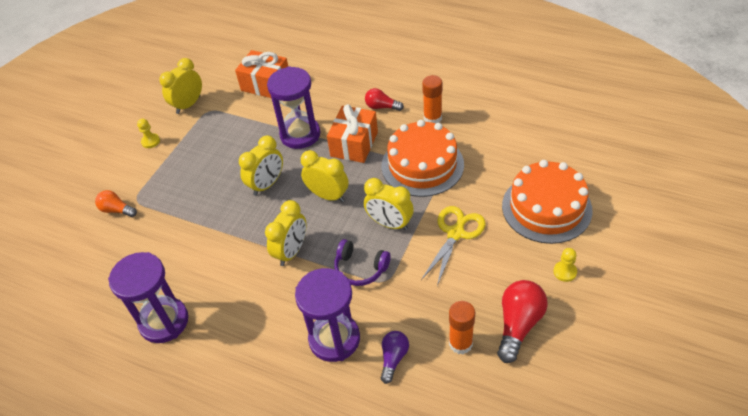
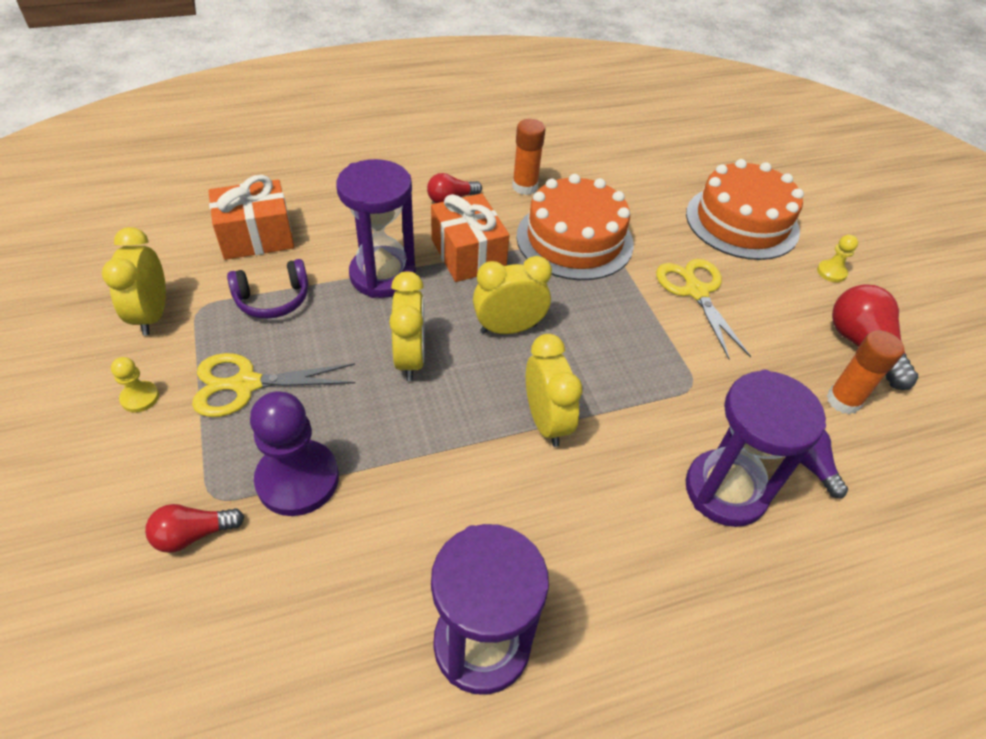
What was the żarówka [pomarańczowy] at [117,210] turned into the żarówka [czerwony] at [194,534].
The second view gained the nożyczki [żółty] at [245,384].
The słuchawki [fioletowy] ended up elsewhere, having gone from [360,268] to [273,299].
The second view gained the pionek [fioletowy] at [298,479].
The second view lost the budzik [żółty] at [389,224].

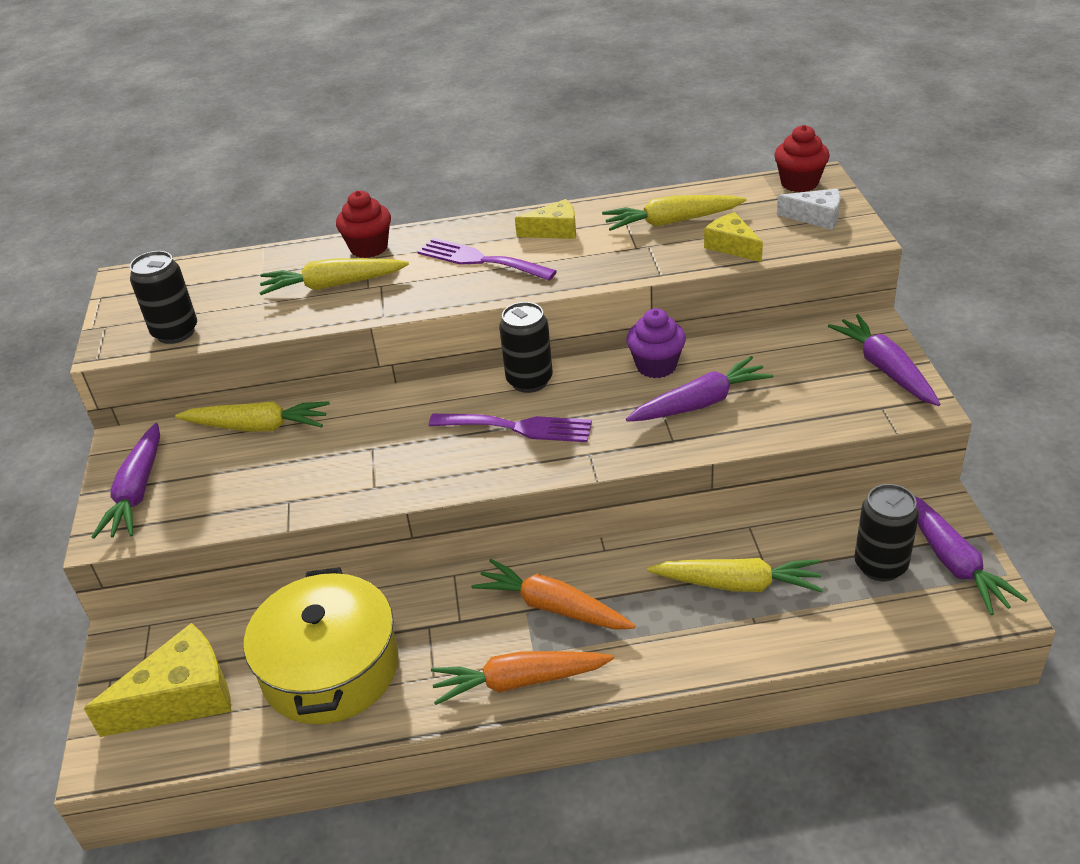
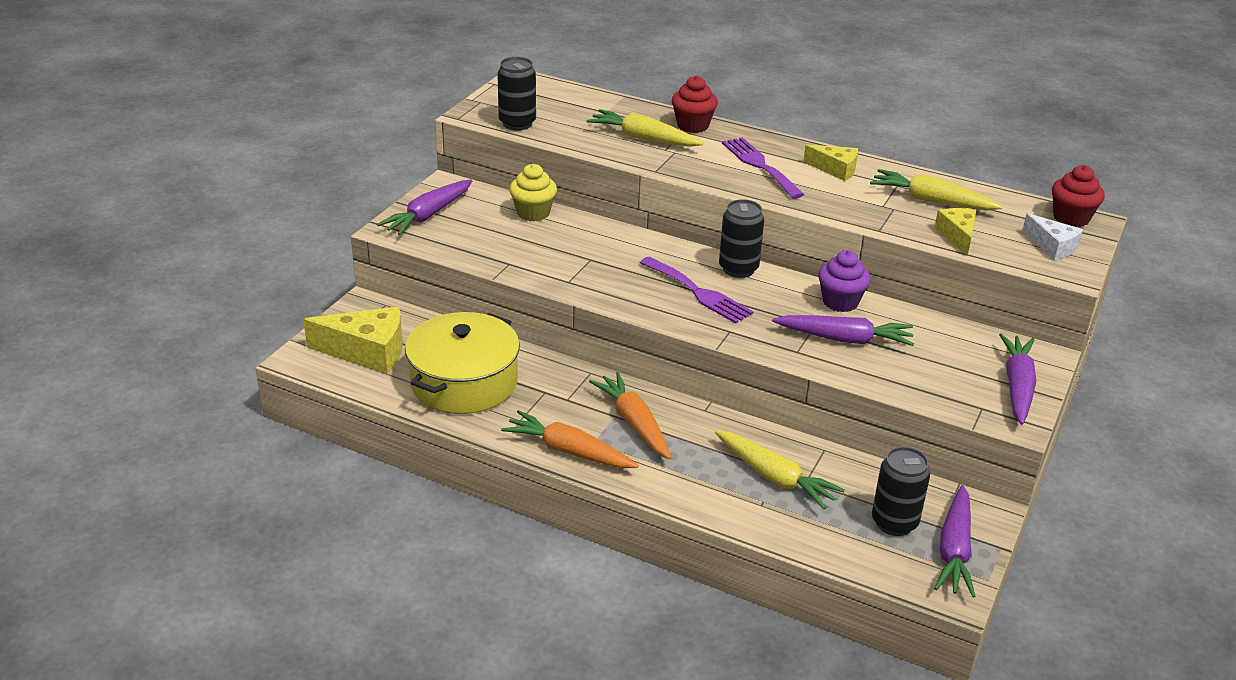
Where the marchewka [żółty] stood at [257,427], the muffinka [żółty] came to stand at [533,213].

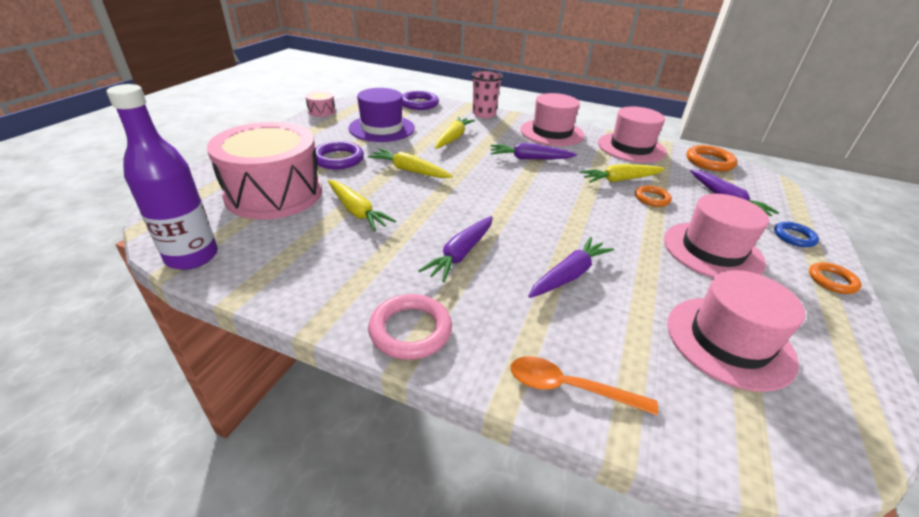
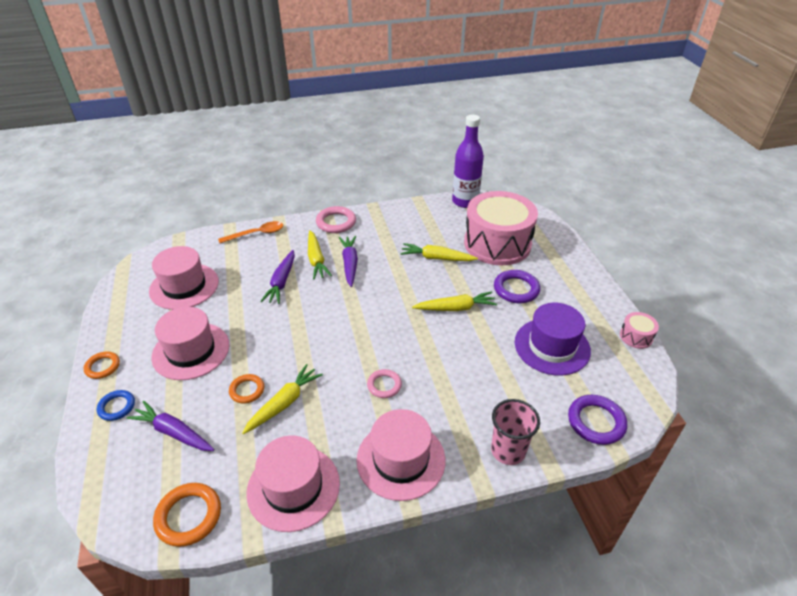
The marchewka [żółty] ended up elsewhere, having gone from [453,138] to [316,260].
Where the marchewka [fioletowy] stood at [529,159], the pierścień [różowy] came to stand at [384,385].

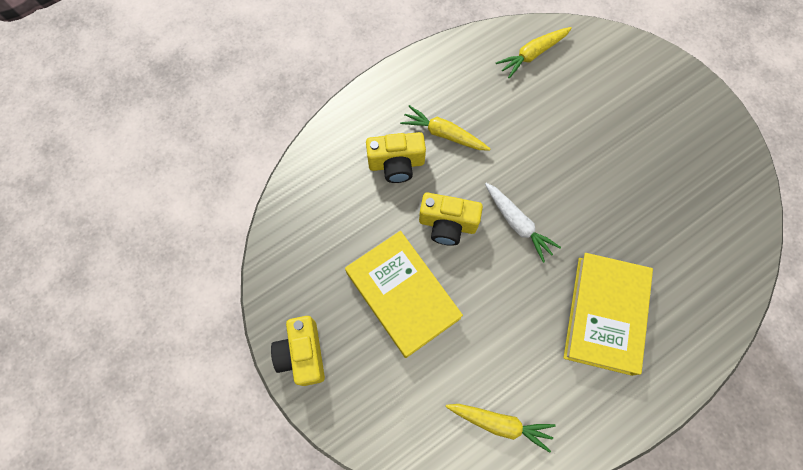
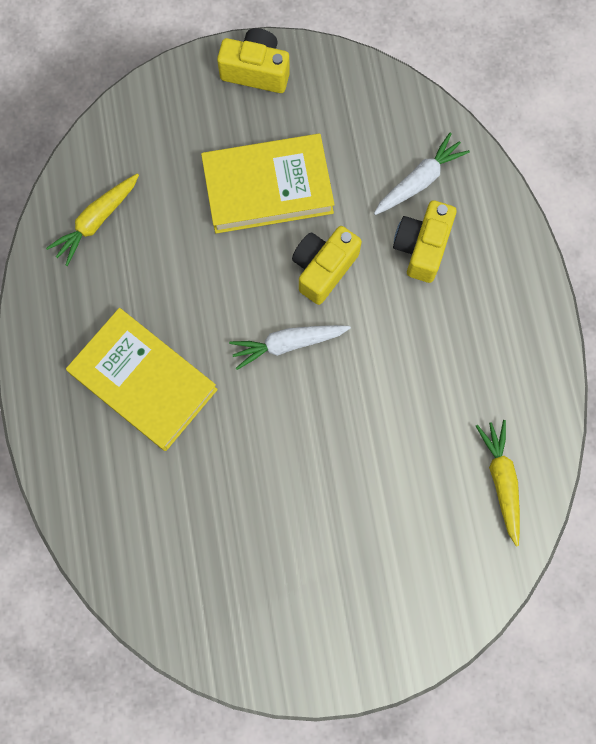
The second view gained the marchewka [biały] at [419,180].
The second view lost the marchewka [żółty] at [444,134].

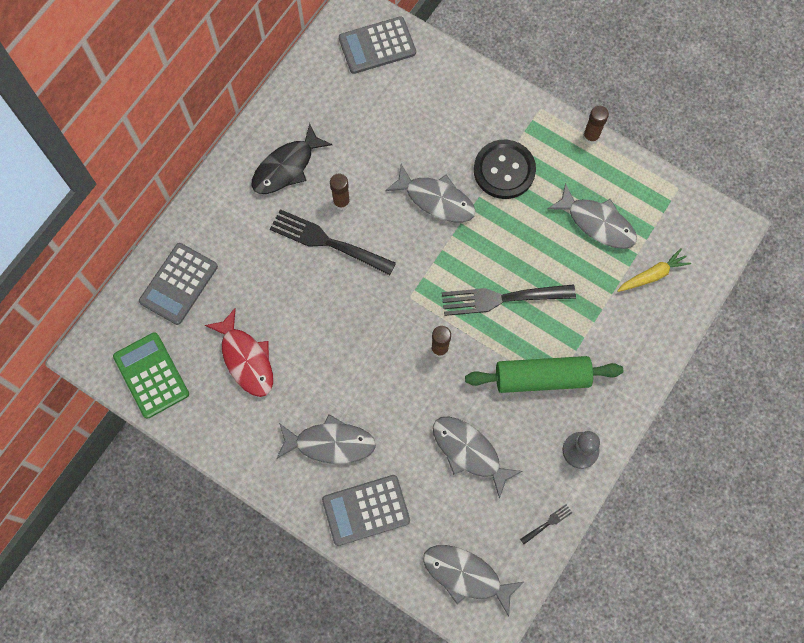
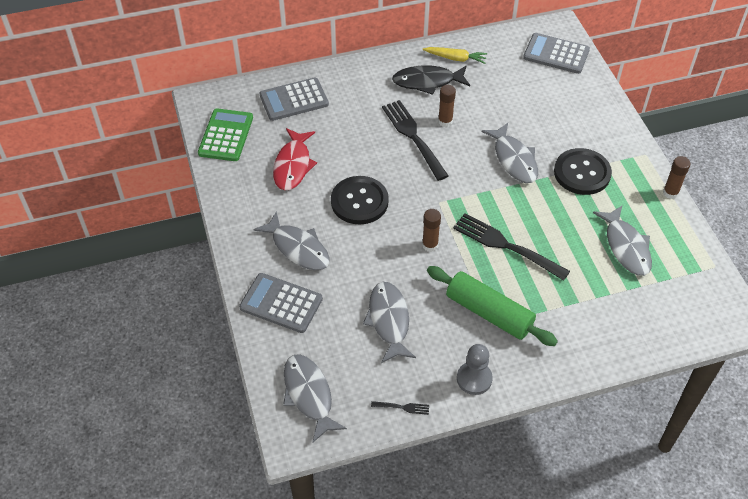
The second view gained the guzik [czarny] at [359,201].
The marchewka [żółty] ended up elsewhere, having gone from [652,275] to [455,58].

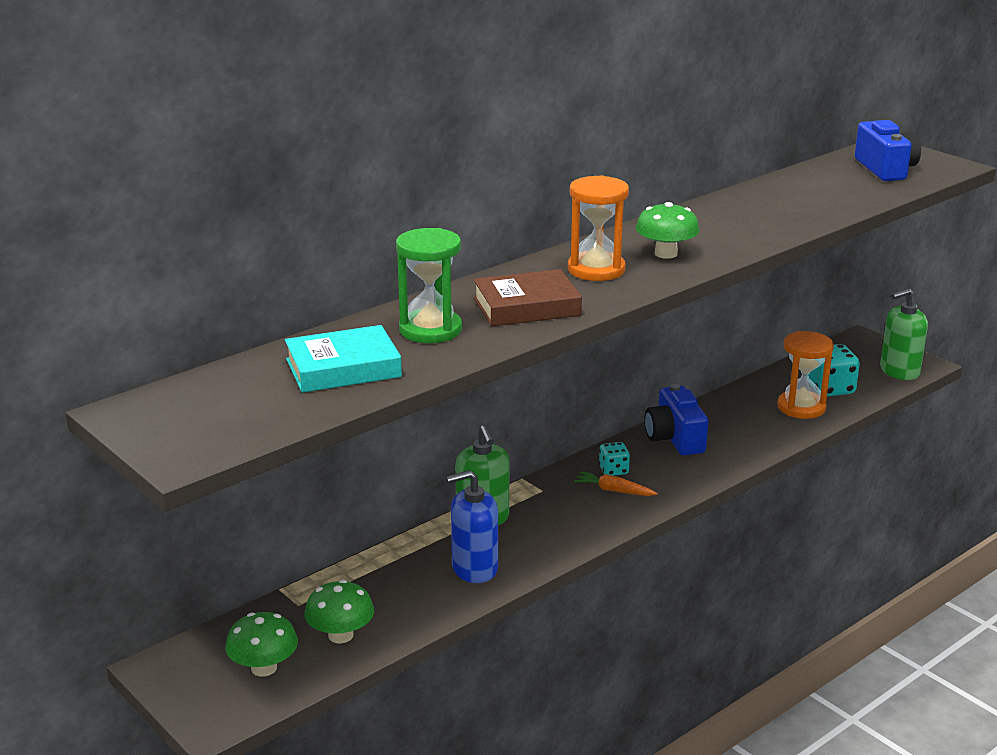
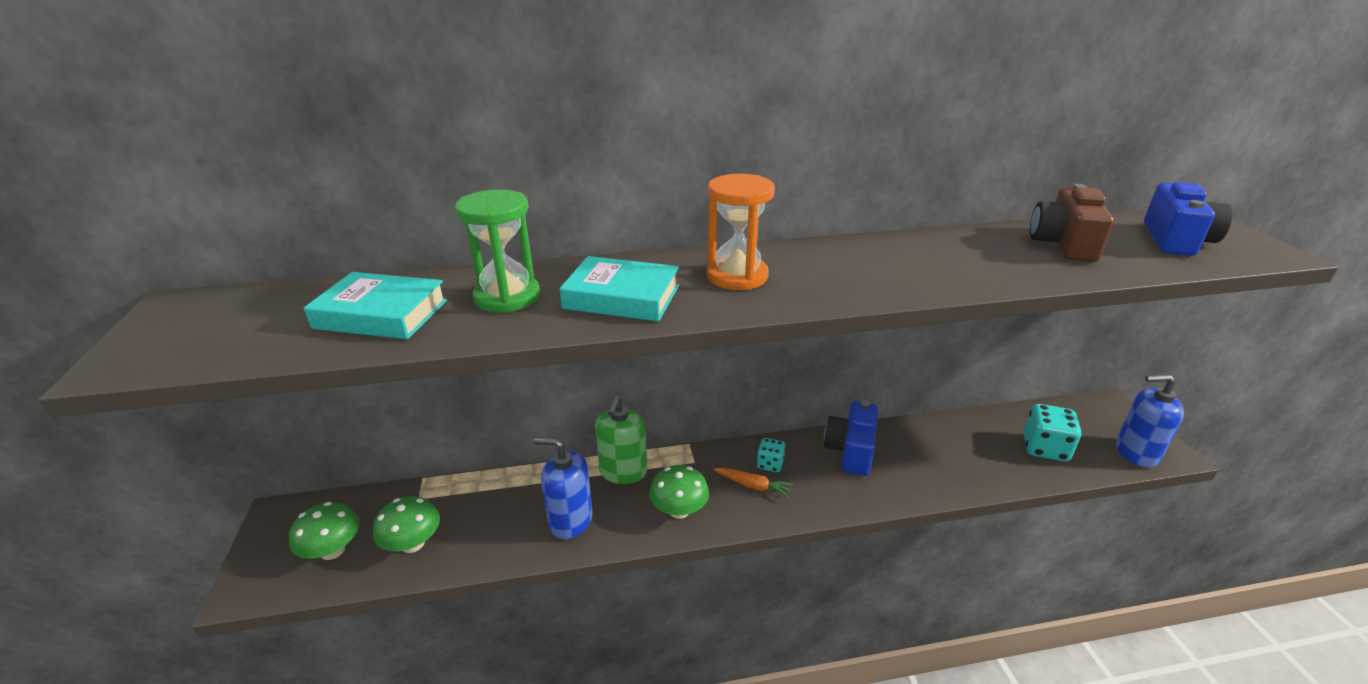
What was the książka [brązowy] at [526,307] turned into the książka [turkusowy] at [621,297].
The grzyb [zielony] ended up elsewhere, having gone from [666,254] to [679,510].
The marchewka [pomarańczowy] at [614,490] ended up facing another way, 150 degrees clockwise from before.
The second view gained the aparat fotograficzny [brązowy] at [1063,244].
What was the dozownik mydła [zielony] at [899,371] turned into the dozownik mydła [niebieski] at [1136,452].
The second view lost the klepsydra [pomarańczowy] at [801,407].

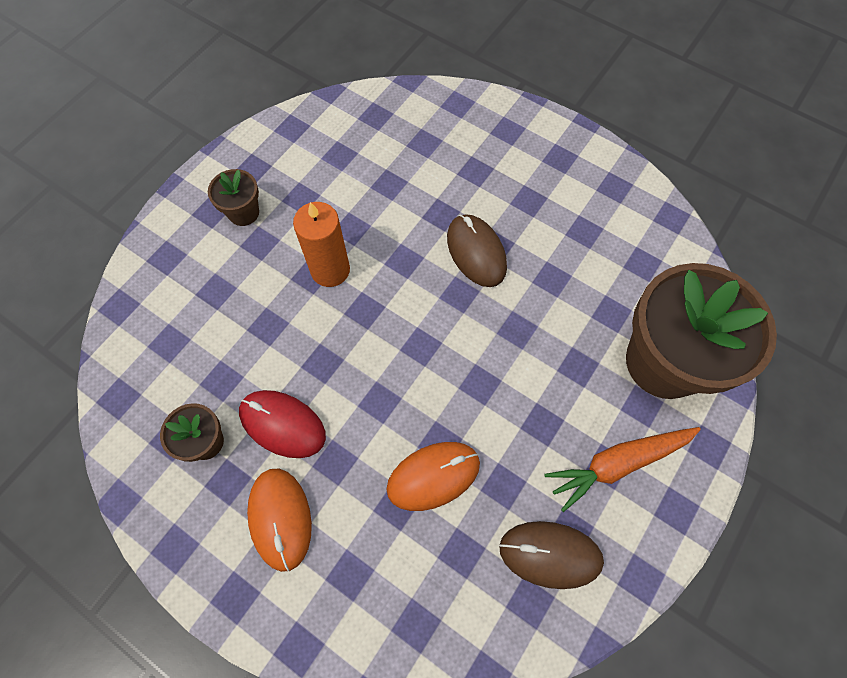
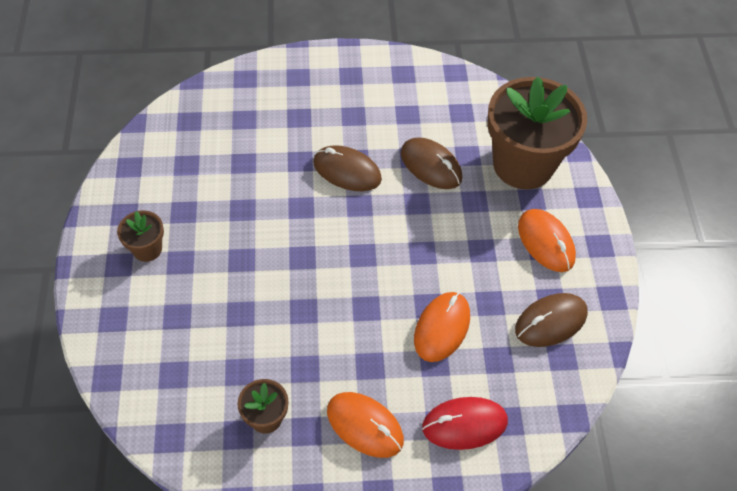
The second view gained the myszka [brązowy] at [431,165].
The myszka [czerwony] ended up elsewhere, having gone from [282,424] to [464,424].
Where the marchewka [pomarańczowy] stood at [618,463], the myszka [pomarańczowy] came to stand at [546,242].
The second view lost the świeca [pomarańczowy] at [330,270].

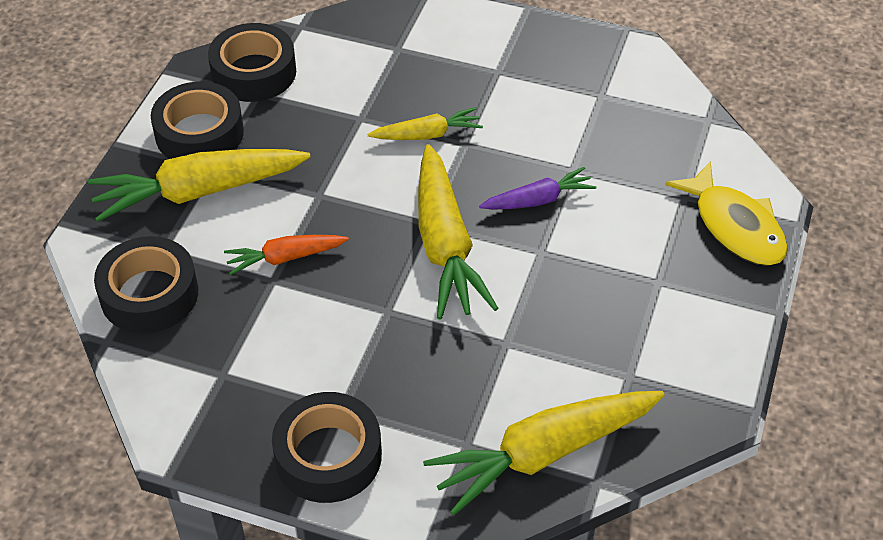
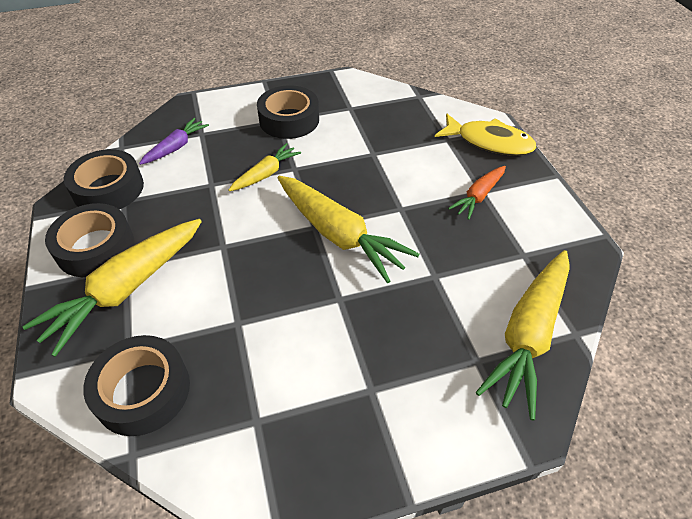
The marchewka [fioletowy] ended up elsewhere, having gone from [538,200] to [176,147].
The taśma klejąca [czarny] ended up elsewhere, having gone from [328,456] to [289,120].
The marchewka [pomarańczowy] ended up elsewhere, having gone from [285,258] to [478,196].

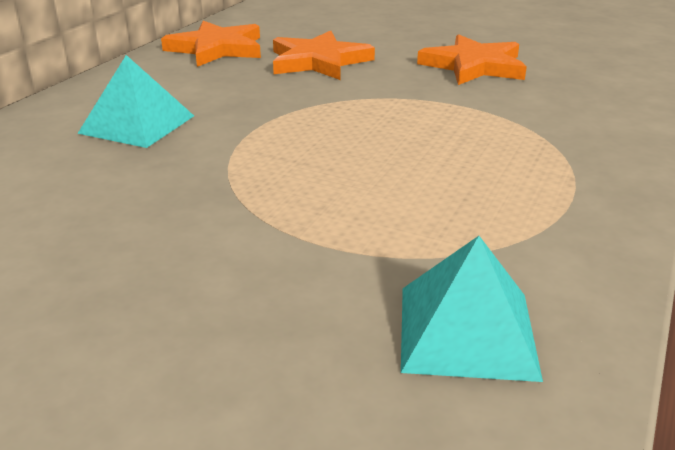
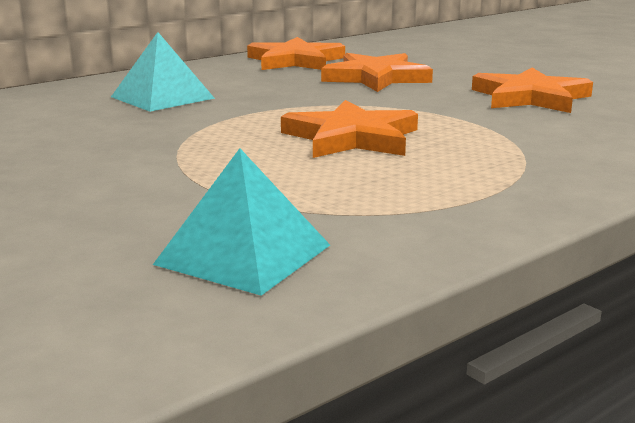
The second view gained the gwiazda [pomarańczowy] at [351,138].

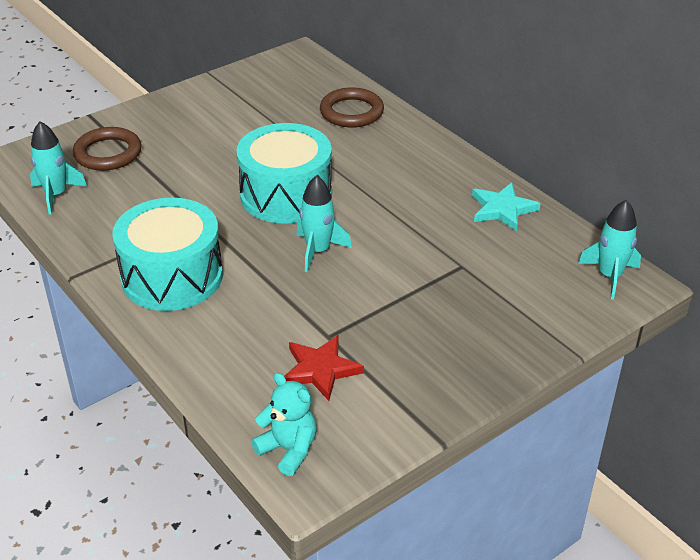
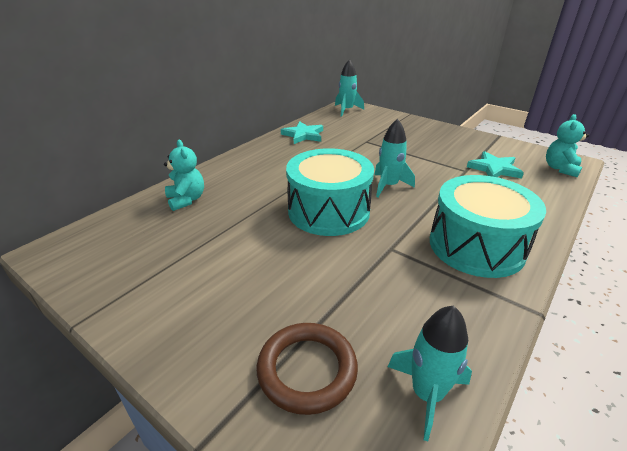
Where the pierścień [brązowy] stood at [351,112], the miś [turkusowy] came to stand at [186,200].
What was the gwiazda [czerwony] at [320,370] turned into the gwiazda [turkusowy] at [494,169].

